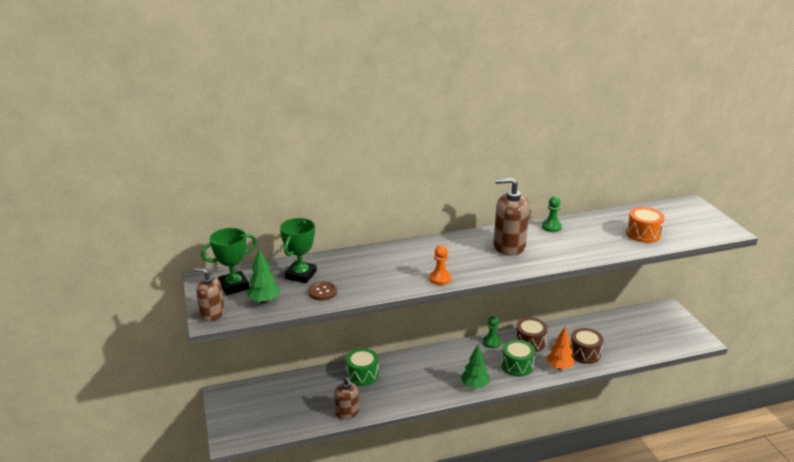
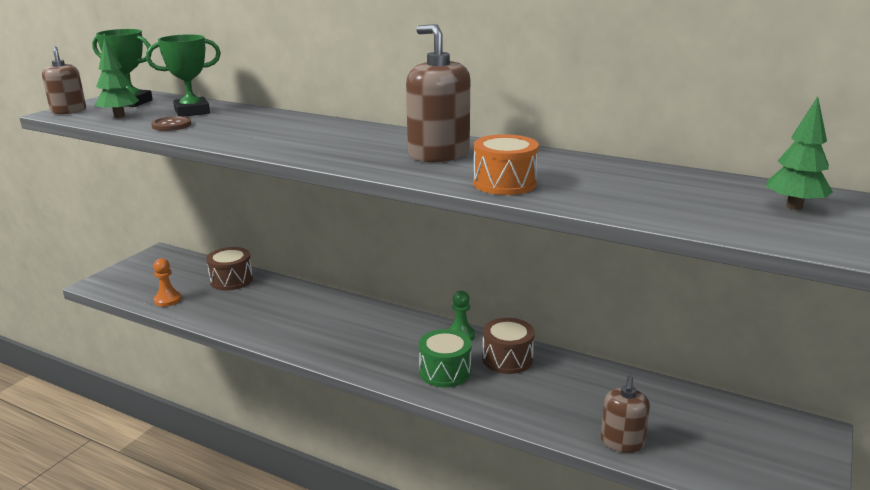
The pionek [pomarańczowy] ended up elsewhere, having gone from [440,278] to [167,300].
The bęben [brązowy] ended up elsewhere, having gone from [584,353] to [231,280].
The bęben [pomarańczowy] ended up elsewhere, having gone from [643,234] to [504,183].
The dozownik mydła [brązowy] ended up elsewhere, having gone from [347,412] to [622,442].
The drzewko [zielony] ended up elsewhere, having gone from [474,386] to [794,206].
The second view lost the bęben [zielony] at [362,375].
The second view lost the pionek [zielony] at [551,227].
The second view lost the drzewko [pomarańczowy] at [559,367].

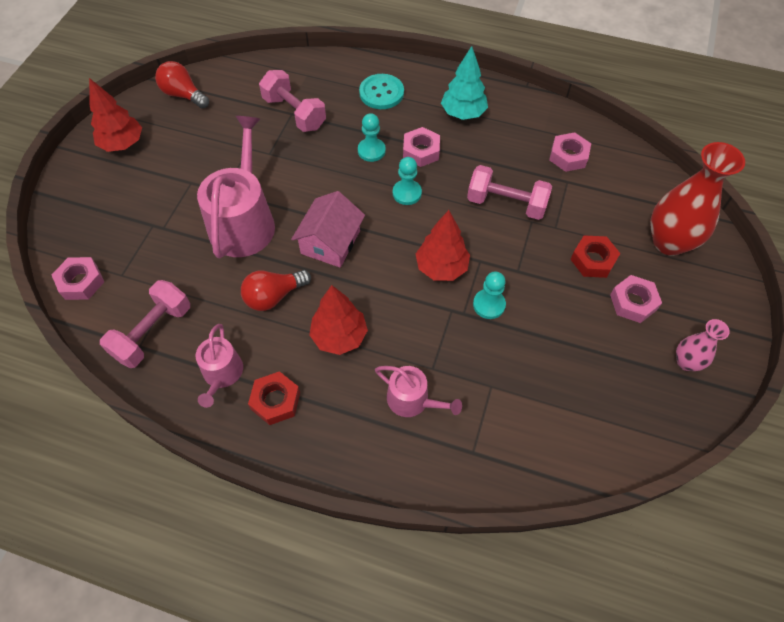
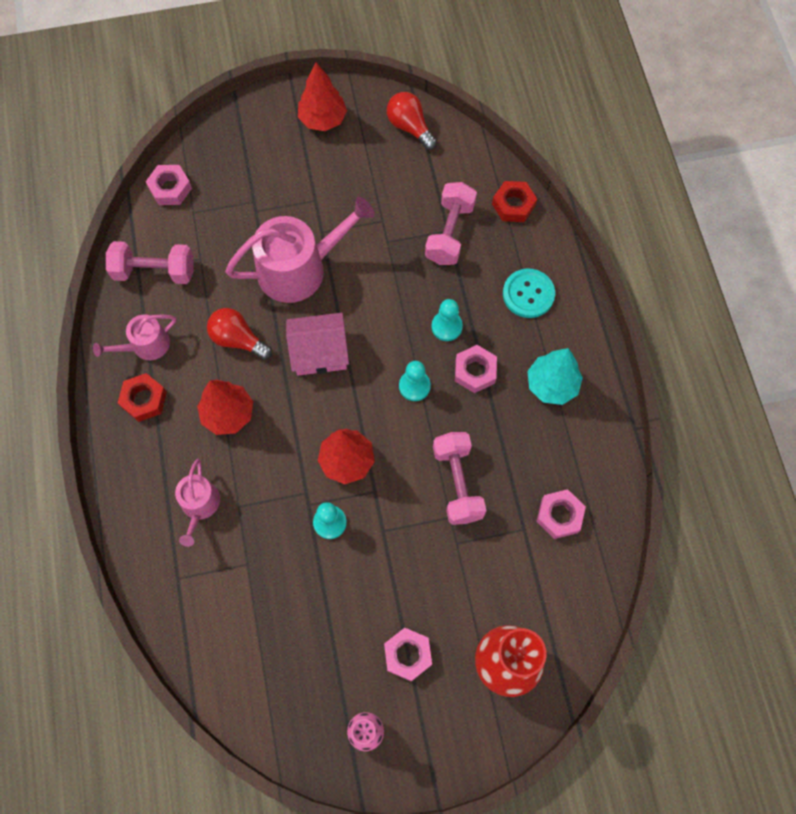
The żarówka [czerwony] at [183,95] ended up facing another way, 45 degrees counterclockwise from before.
The nakrętka [czerwony] ended up elsewhere, having gone from [593,260] to [513,205].

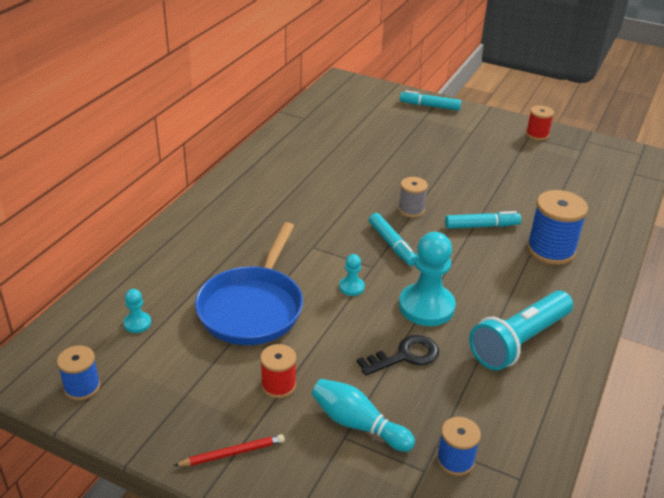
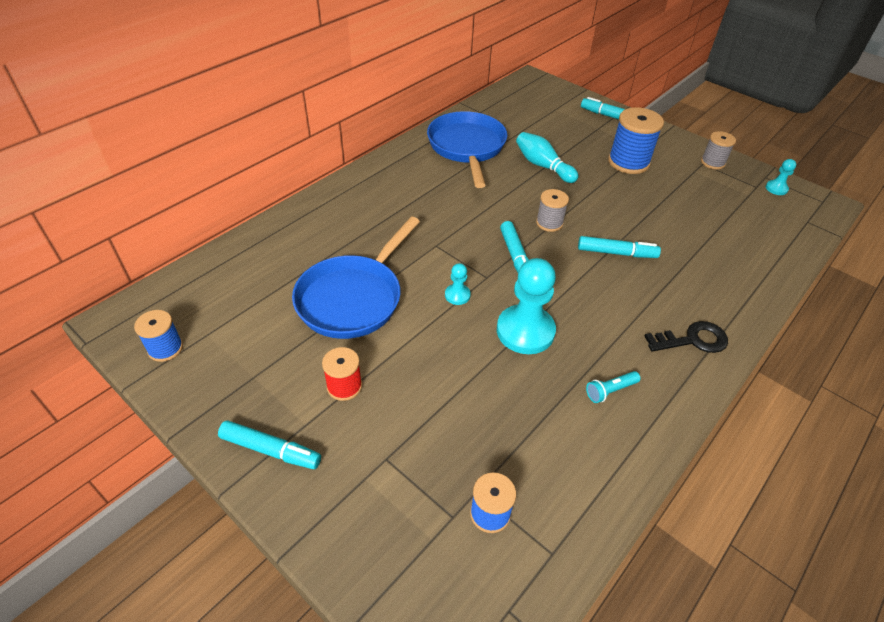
Where the ołówek [czerwony] stood at [232,453], the flamaster [turkusowy] came to stand at [271,450].
The second view gained the patelnia [niebieski] at [467,147].
The kręgiel [turkusowy] ended up elsewhere, having gone from [358,424] to [543,166].
The size of the latarka [turkusowy] at [519,341] changed by a factor of 0.42.
The szpulka [niebieski] ended up elsewhere, having gone from [550,250] to [628,162].
The klucz [czarny] ended up elsewhere, having gone from [405,356] to [693,340].
What was the szpulka [czerwony] at [537,135] turned into the szpulka [szary] at [712,162].
The pionek [turkusowy] ended up elsewhere, having gone from [137,323] to [776,188].

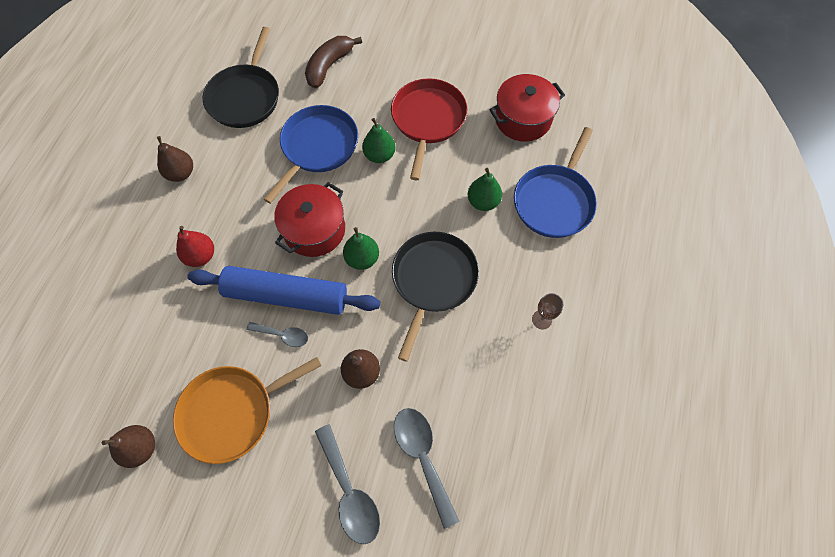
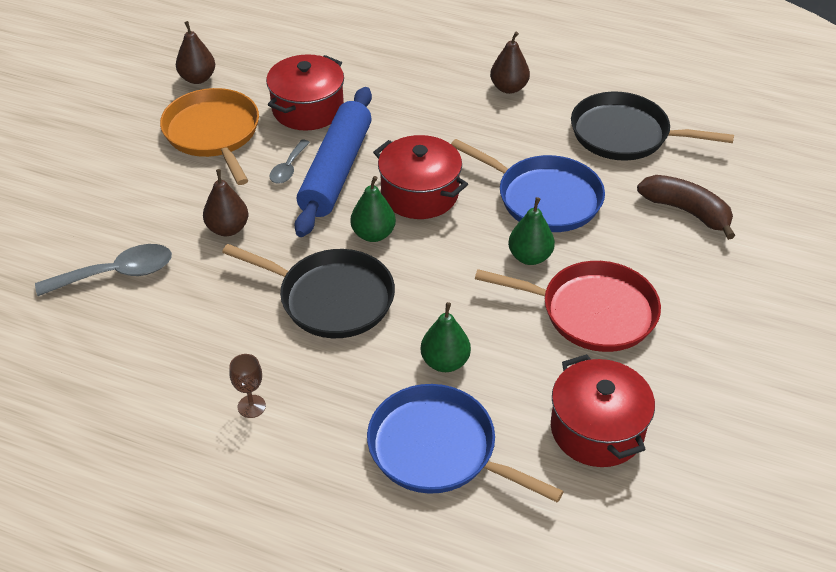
The second view gained the garnek [czerwony] at [308,109].
The second view lost the gruszka [czerwony] at [201,256].
The second view lost the łyżka [szary] at [350,492].

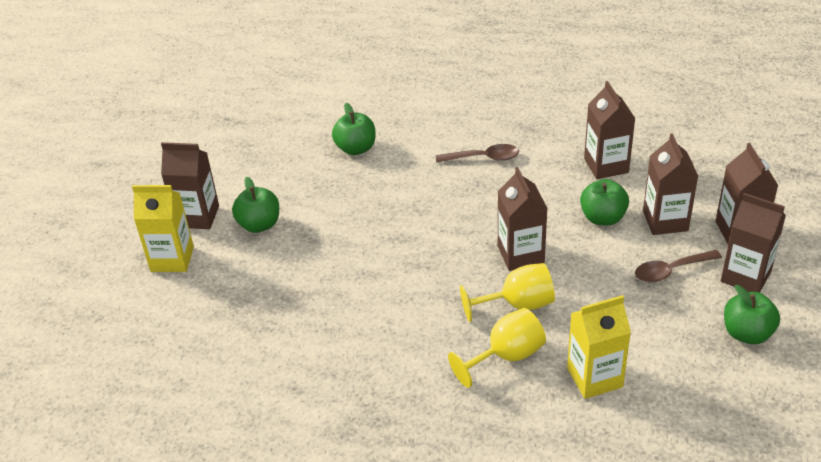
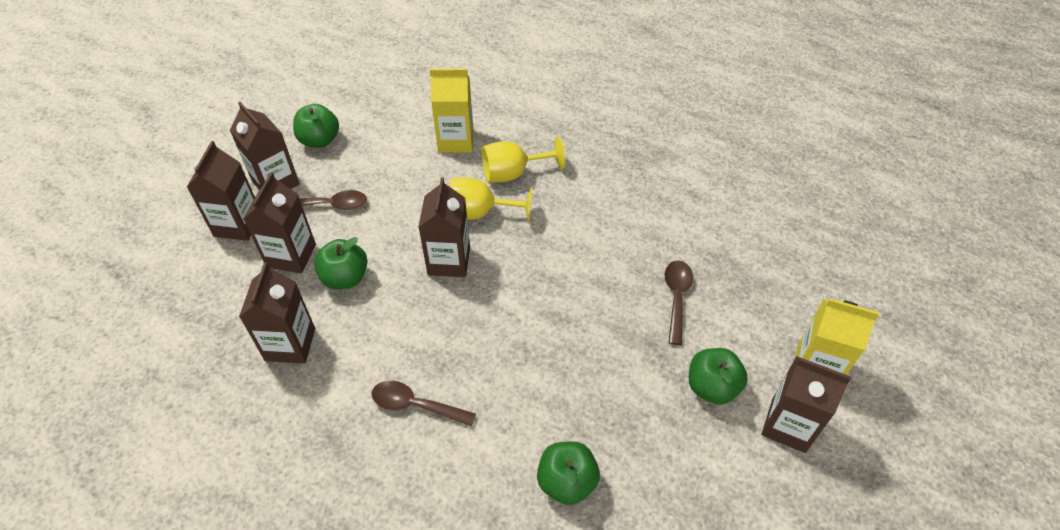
The second view gained the łyżka [brązowy] at [676,297].

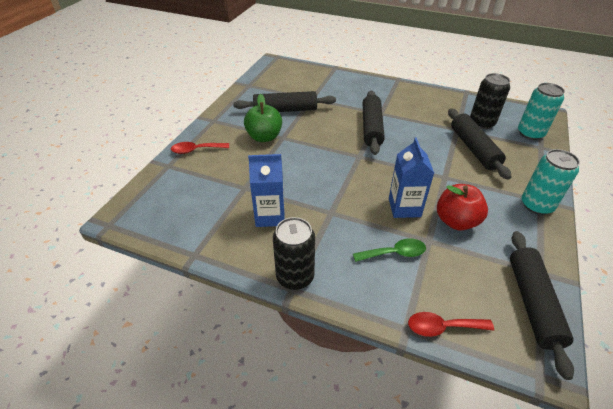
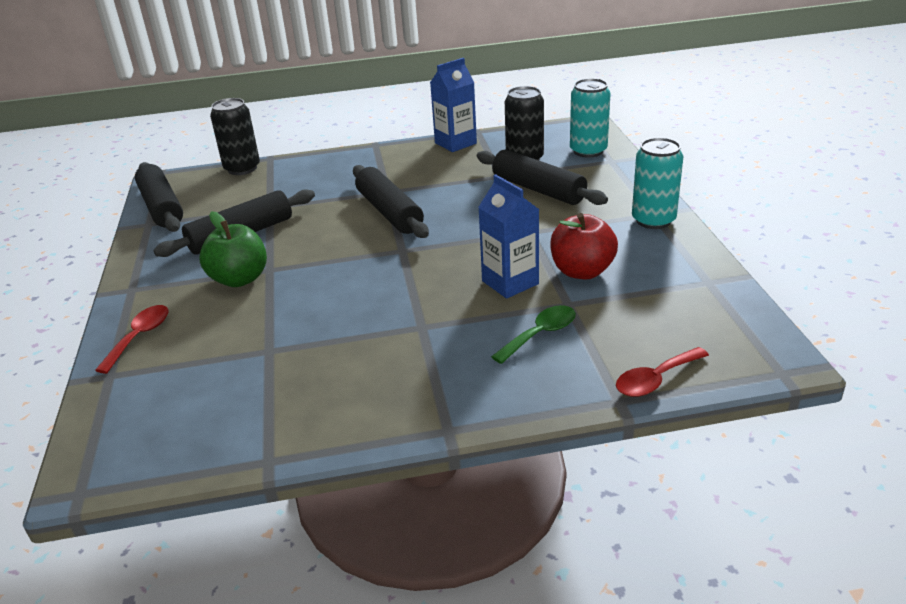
The łyżka [czerwony] at [196,150] ended up facing another way, 150 degrees clockwise from before.
The wałek do ciasta [czarny] ended up elsewhere, having gone from [532,303] to [161,207].
The puszka [czarny] ended up elsewhere, having gone from [295,277] to [242,168].
The karton mleka [niebieski] ended up elsewhere, having gone from [270,216] to [455,143].

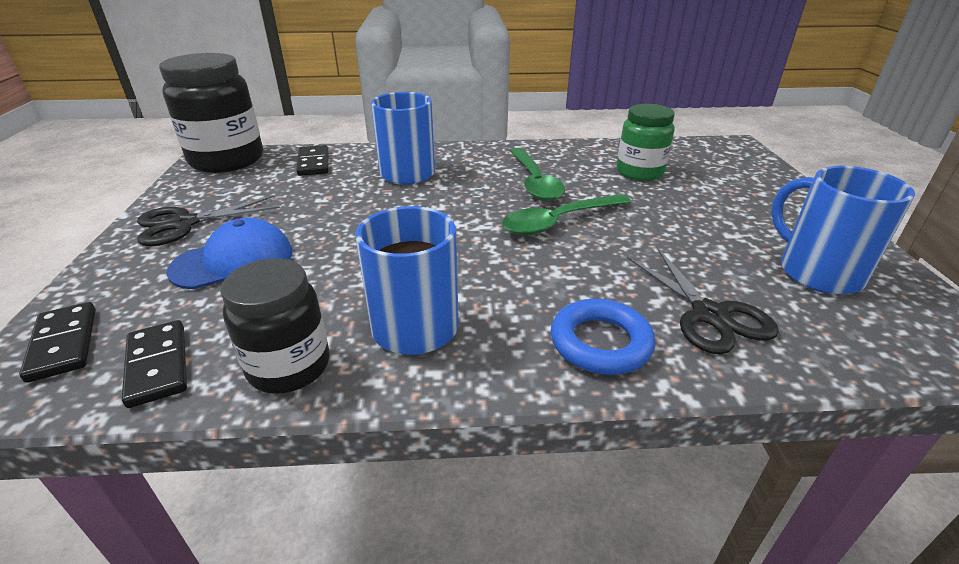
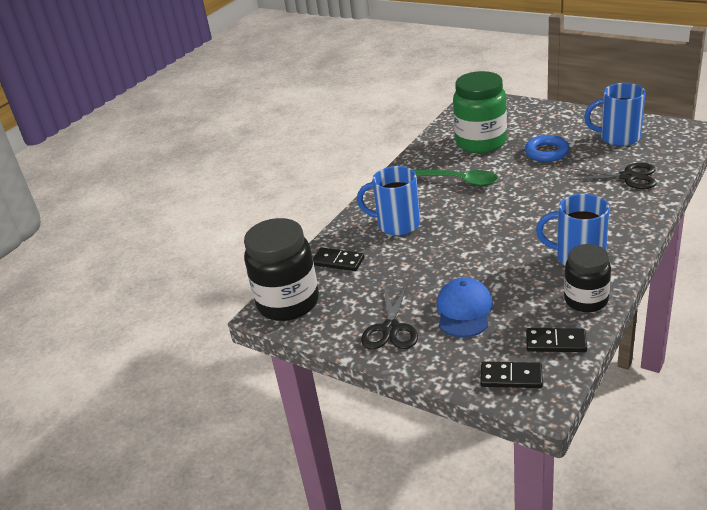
The size of the słoik [zielony] at [639,172] changed by a factor of 1.59.
The pierścień [niebieski] ended up elsewhere, having gone from [600,343] to [547,152].
The second view lost the łyżka [zielony] at [559,222].

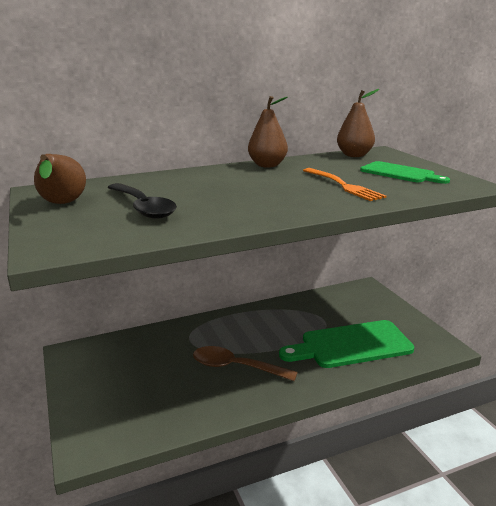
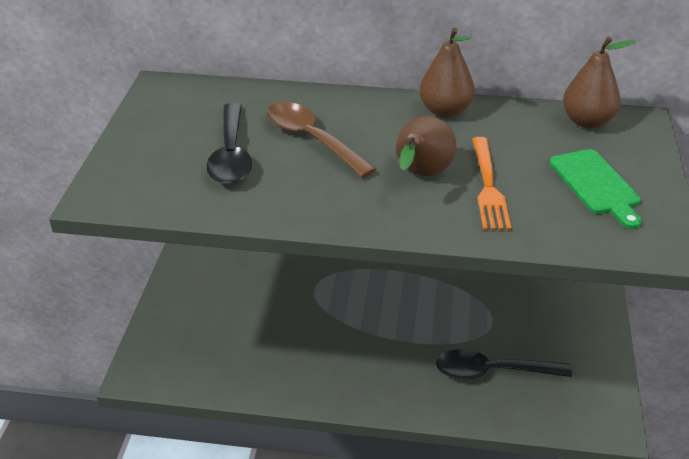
The łyżka [brązowy] ended up elsewhere, having gone from [236,367] to [311,139].
The gruszka [brązowy] ended up elsewhere, having gone from [62,205] to [420,175].
Where the deska do krojenia [zielony] stood at [351,345], the łyżka [czarny] came to stand at [492,372].

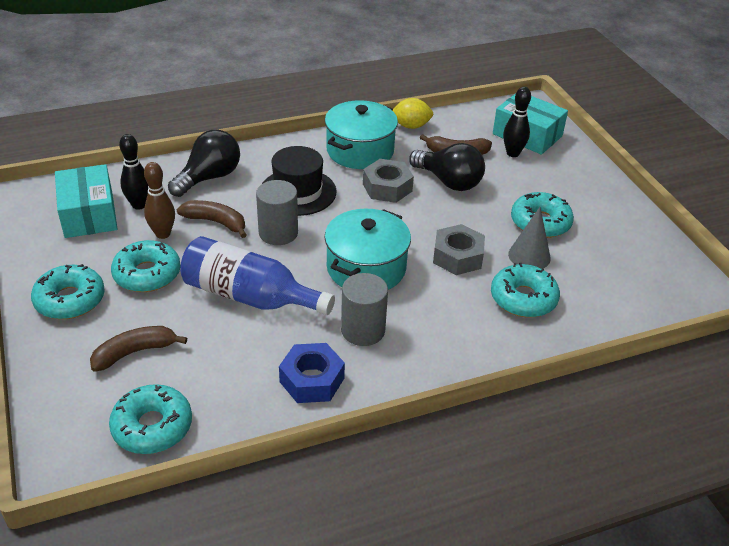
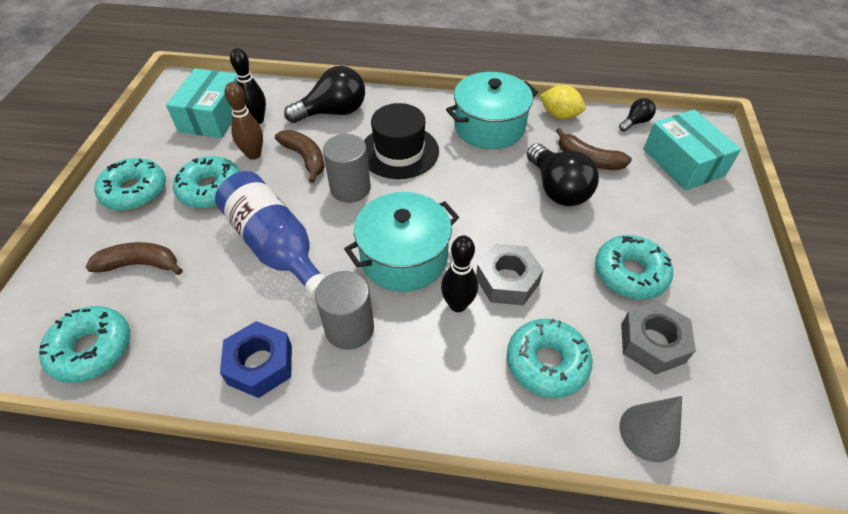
The kręgiel [czarny] ended up elsewhere, having gone from [513,153] to [458,305].
The second view gained the żarówka [czarny] at [635,122].
The stożek [szary] ended up elsewhere, having gone from [529,256] to [649,432].
The nakrętka [szary] ended up elsewhere, having gone from [387,187] to [652,343].

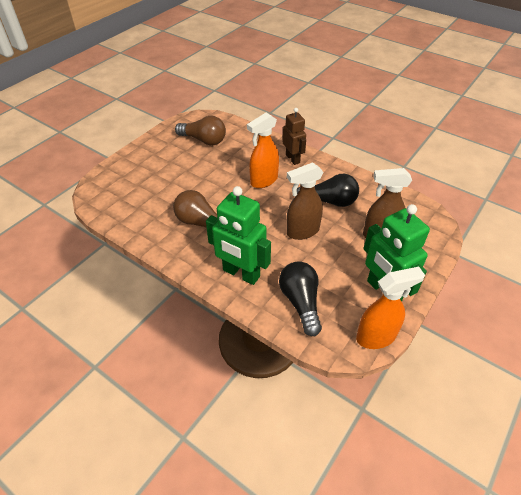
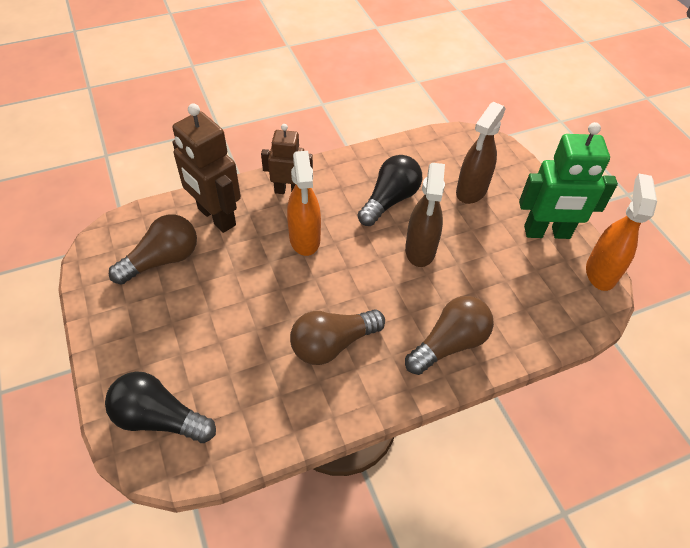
The żarówka [czarny] ended up elsewhere, having gone from [301,302] to [159,418].
The second view gained the robot [brązowy] at [216,217].
Where the robot [zielony] stood at [241,273], the żarówka [brązowy] came to stand at [449,344].

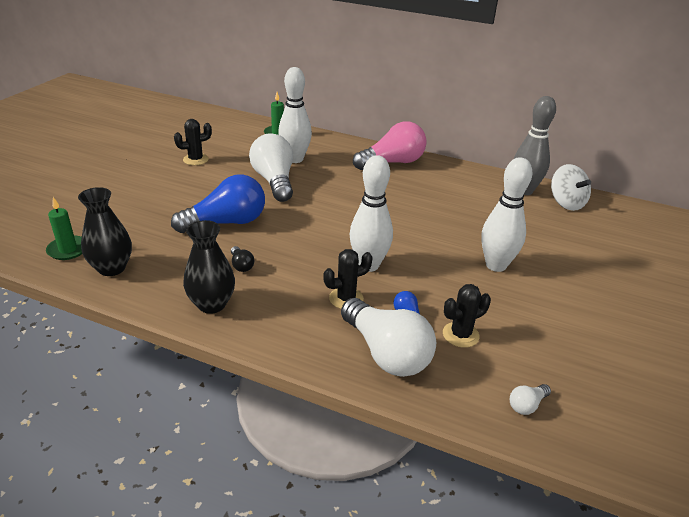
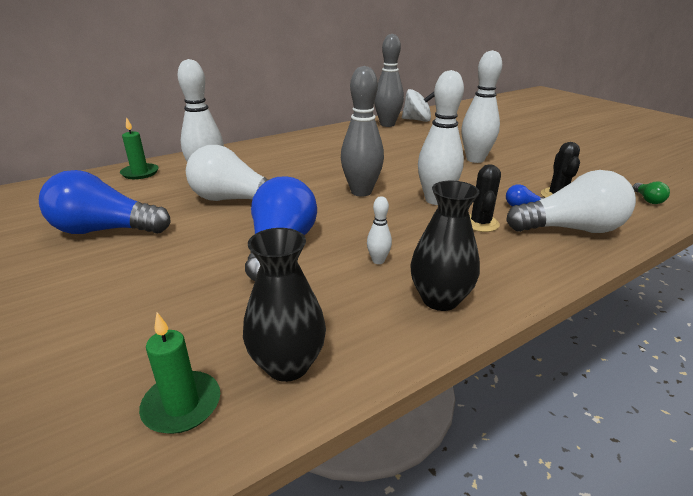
Where the kaktus [czarny] stood at [195,159], the żarówka [niebieski] came to stand at [105,230].
The second view gained the kręgiel [szary] at [361,192].
Where the żarówka [czarny] stood at [241,265], the kręgiel [biały] came to stand at [378,261].
What was the żarówka [biały] at [527,405] turned into the żarówka [zielony] at [647,200].
The second view lost the żarówka [różowy] at [392,162].

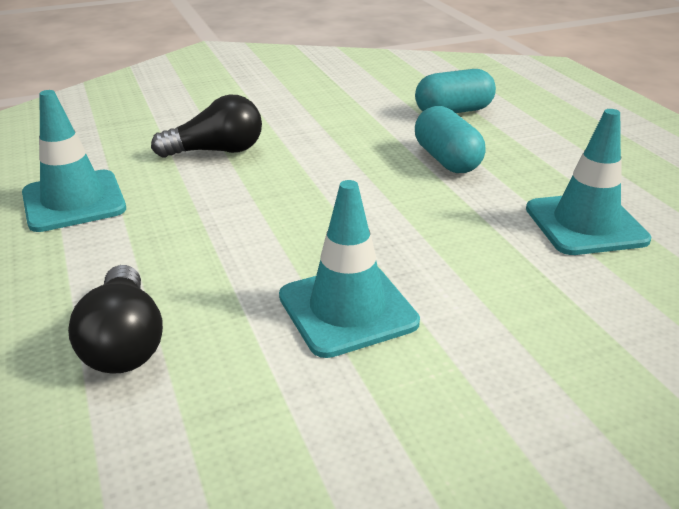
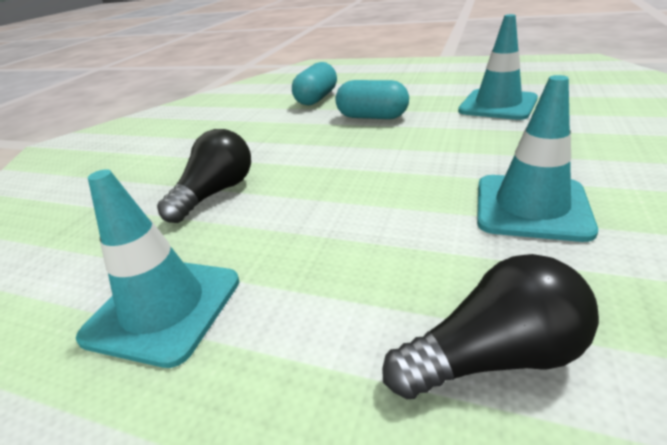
The żarówka [czarny] at [124,342] ended up facing another way, 45 degrees counterclockwise from before.

